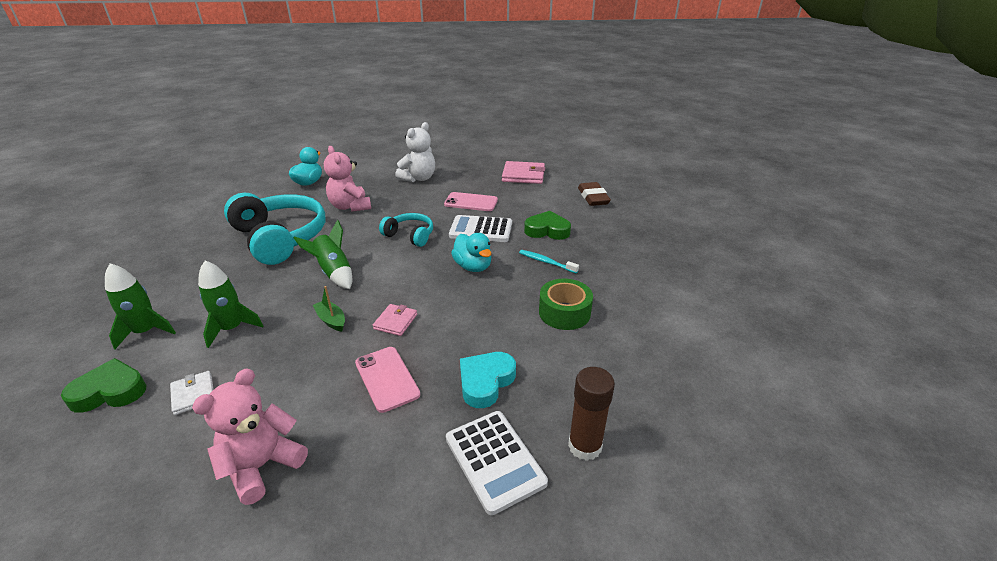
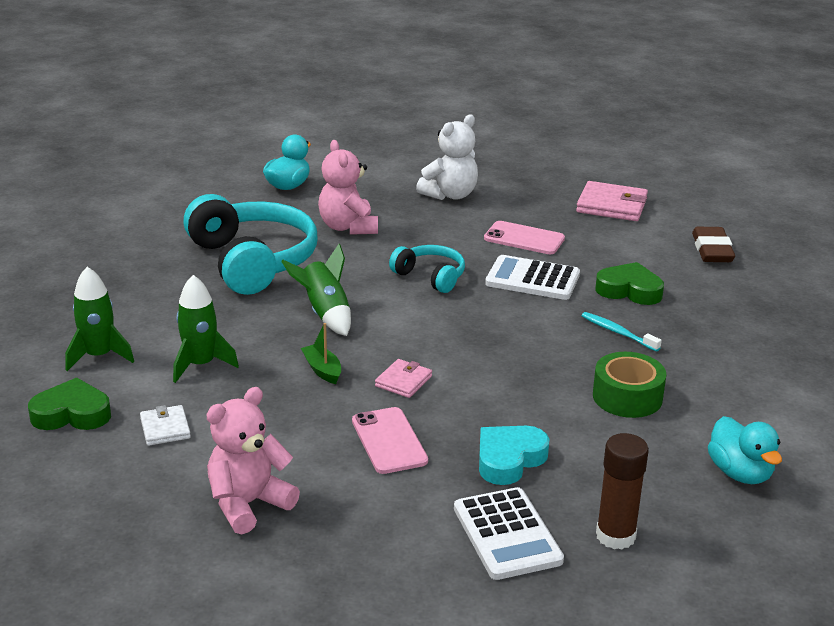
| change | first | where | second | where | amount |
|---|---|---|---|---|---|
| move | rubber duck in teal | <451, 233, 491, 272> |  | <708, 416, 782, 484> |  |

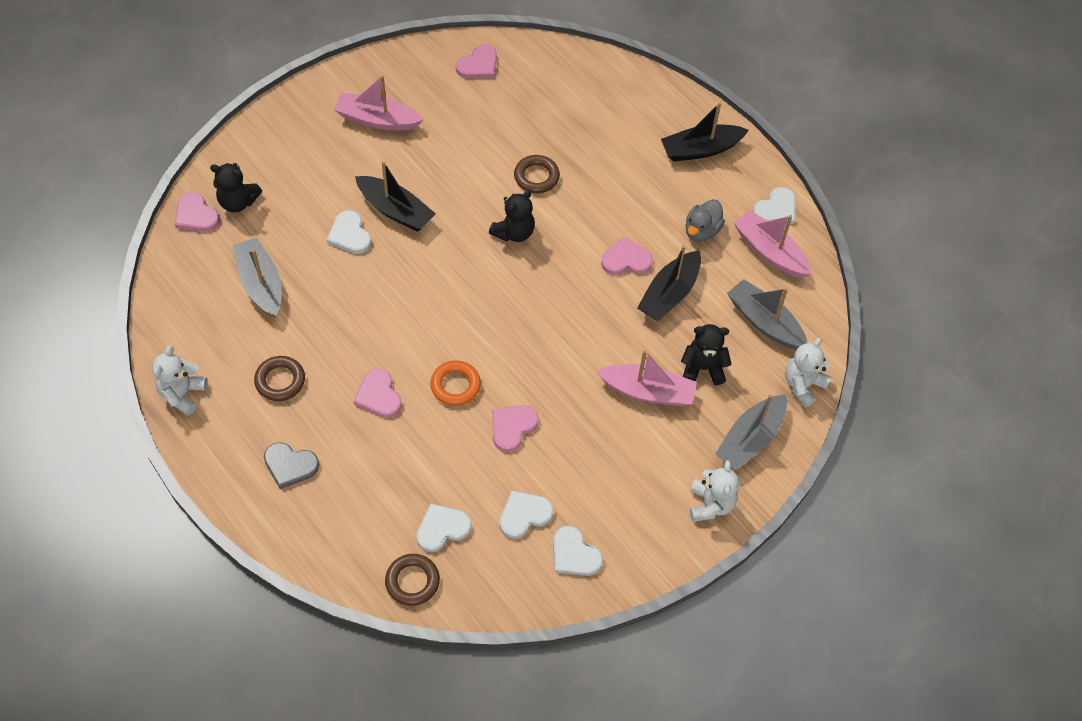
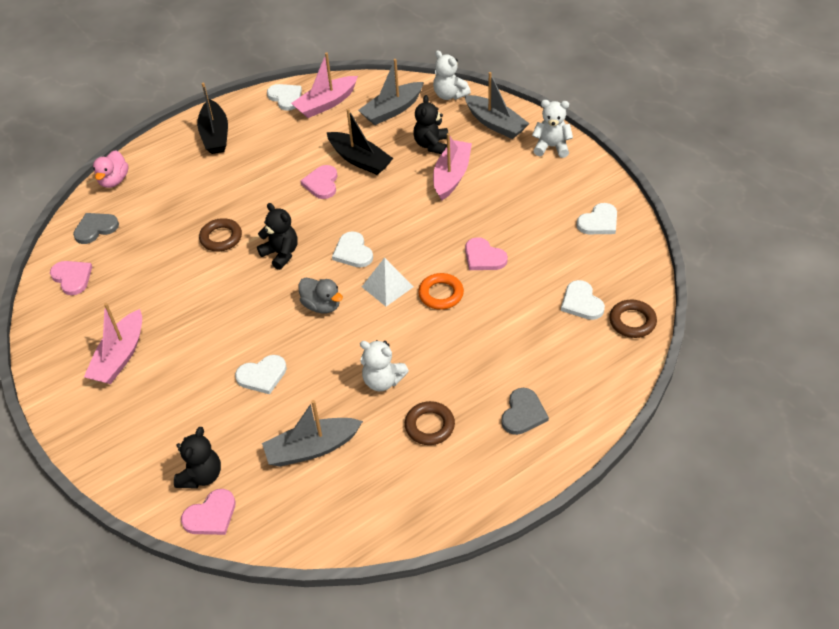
| change | first | where | second | where | amount |
|---|---|---|---|---|---|
| move | teddy in snow-white | <152, 345, 208, 416> |  | <360, 340, 409, 391> |  |
| delete | heart in pink | <354, 368, 402, 418> |  |  |  |
| delete | toy boat in ebony | <355, 161, 436, 232> |  |  |  |
| move | heart in snow-white | <500, 490, 553, 539> |  | <332, 231, 373, 267> |  |
| move | rubber duck in ash-grey | <685, 199, 725, 242> |  | <298, 277, 343, 313> |  |
| insert |  |  | heart in ash-grey | <73, 213, 119, 244> |  |
| insert |  |  | rubber duck in pink | <93, 150, 129, 188> |  |
| insert |  |  | solid pyramid in snow-white | <362, 257, 413, 307> |  |

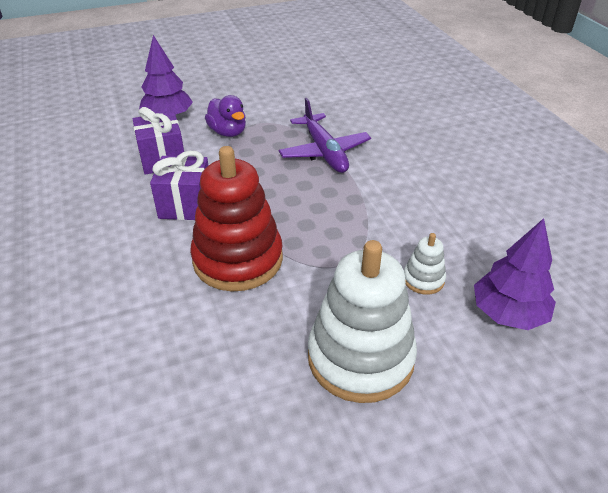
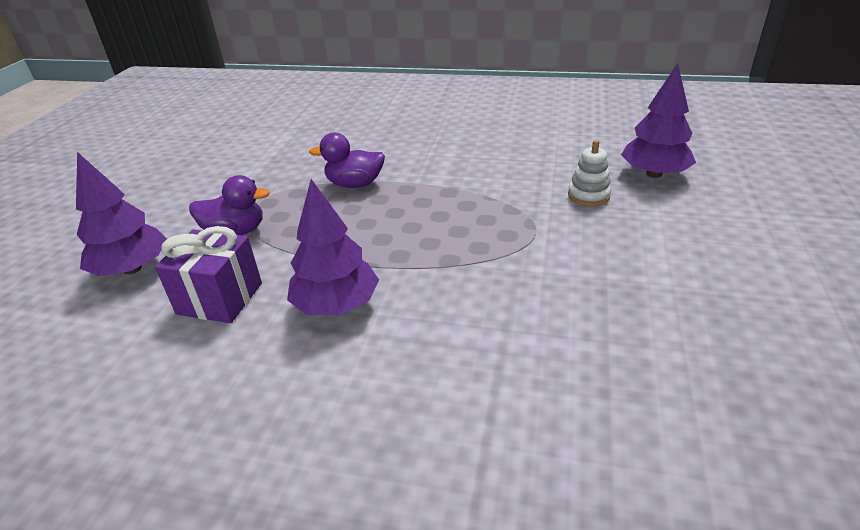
| change | first | where | second | where | amount |
|---|---|---|---|---|---|
| replace | wrapped gift in purple | <150, 151, 209, 220> | toy tree in purple | <287, 179, 379, 315> |  |
| delete | stacking rings in scarlet | <190, 146, 283, 291> |  |  |  |
| replace | toy plane in purple | <279, 98, 371, 173> | rubber duck in purple | <309, 133, 385, 188> |  |
| delete | stacking rings in snow-white | <308, 240, 417, 403> |  |  |  |

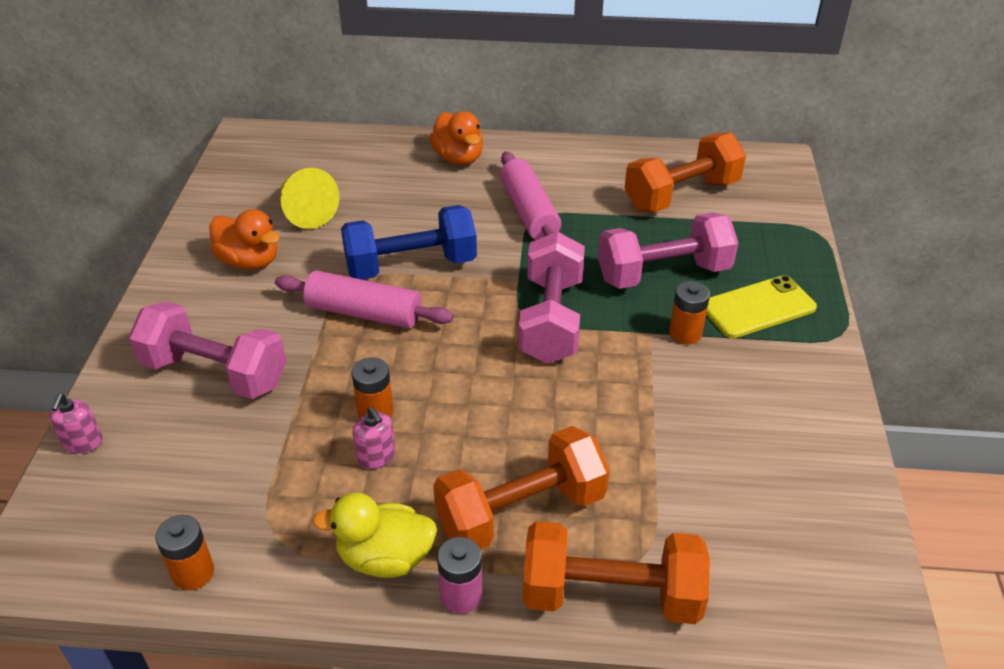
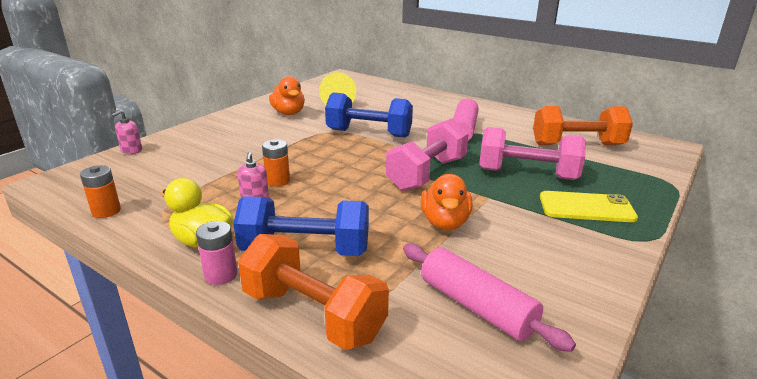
| change | first | where | second | where | amount |
|---|---|---|---|---|---|
| delete | hand weight in pink | <128, 301, 286, 399> |  |  |  |
| move | pastry roller in pink | <275, 270, 453, 329> |  | <403, 244, 576, 352> |  |
| move | rubber duck in orange | <429, 111, 483, 165> |  | <421, 174, 473, 230> |  |
| recolor | hand weight in orange | <433, 426, 610, 549> | hand weight in royal blue | <233, 196, 369, 256> |  |
| delete | battery in orange | <669, 281, 710, 344> |  |  |  |

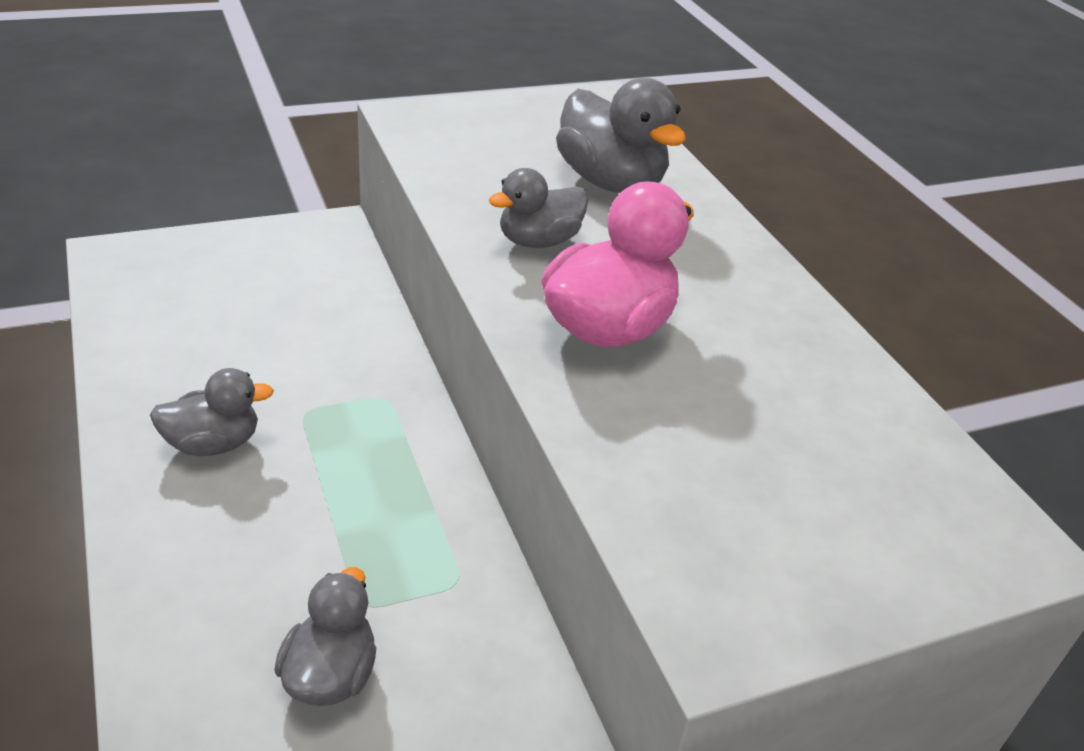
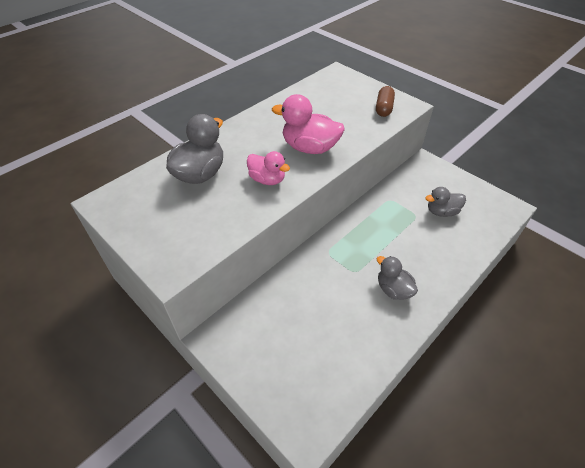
| change | first | where | second | where | amount |
|---|---|---|---|---|---|
| recolor | rubber duck in ash-grey | <489, 168, 588, 248> | rubber duck in pink | <247, 151, 290, 185> |  |
| insert |  |  | capsule in brown | <376, 86, 395, 117> |  |

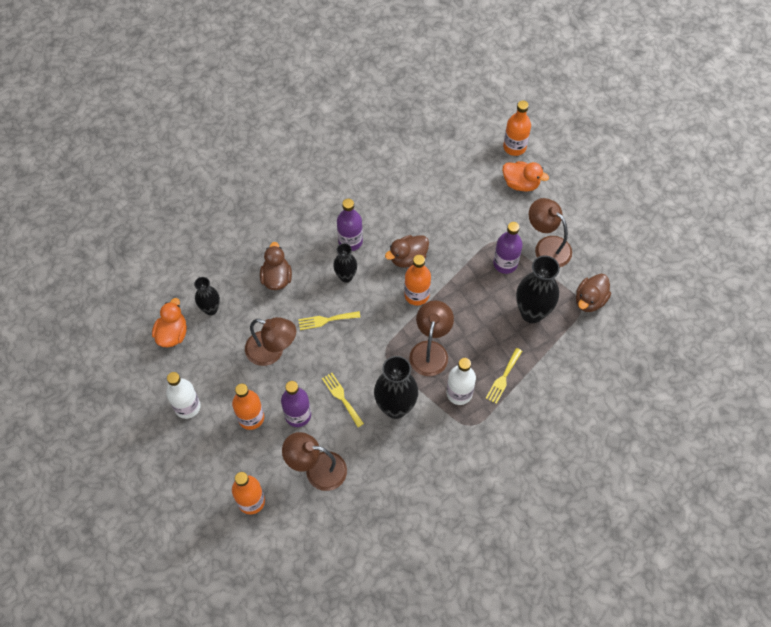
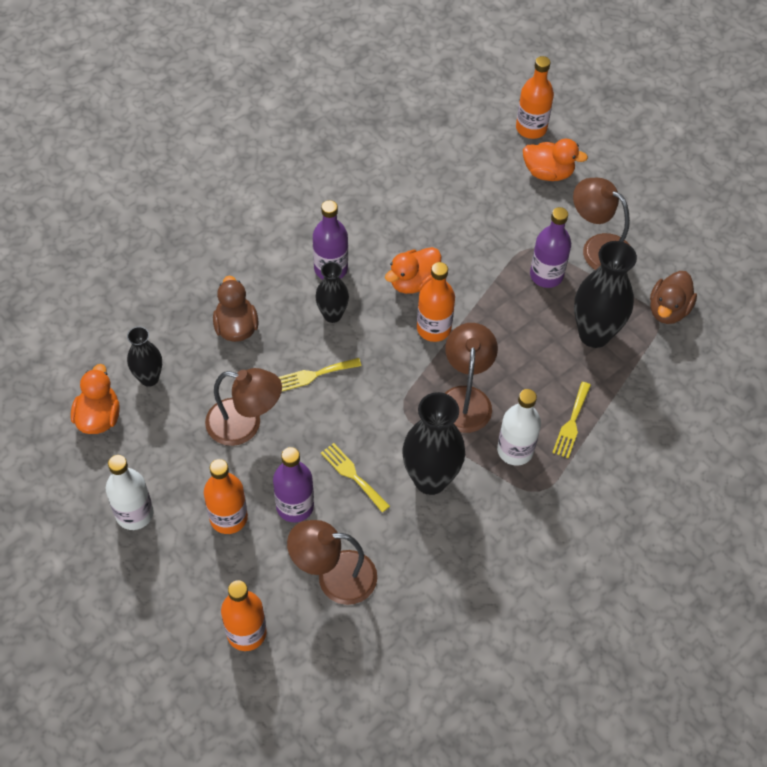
| change | first | where | second | where | amount |
|---|---|---|---|---|---|
| recolor | rubber duck in brown | <385, 235, 429, 268> | rubber duck in orange | <385, 247, 441, 294> |  |

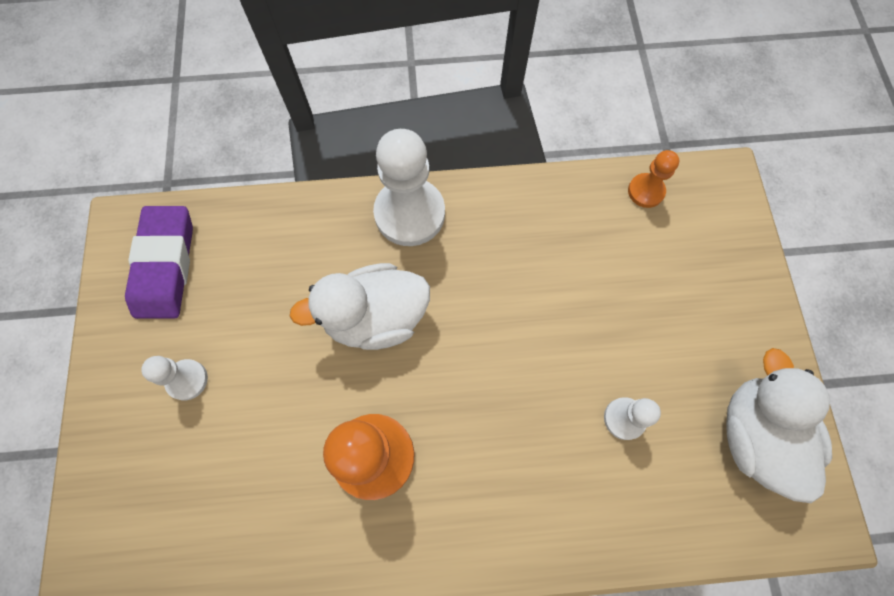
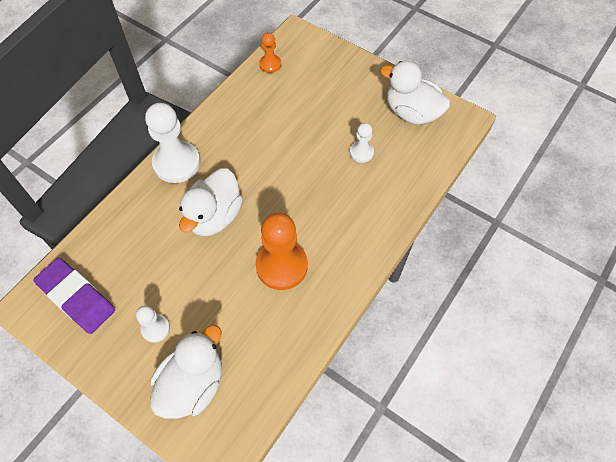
| change | first | where | second | where | amount |
|---|---|---|---|---|---|
| insert |  |  | rubber duck in snow-white | <150, 325, 222, 419> |  |

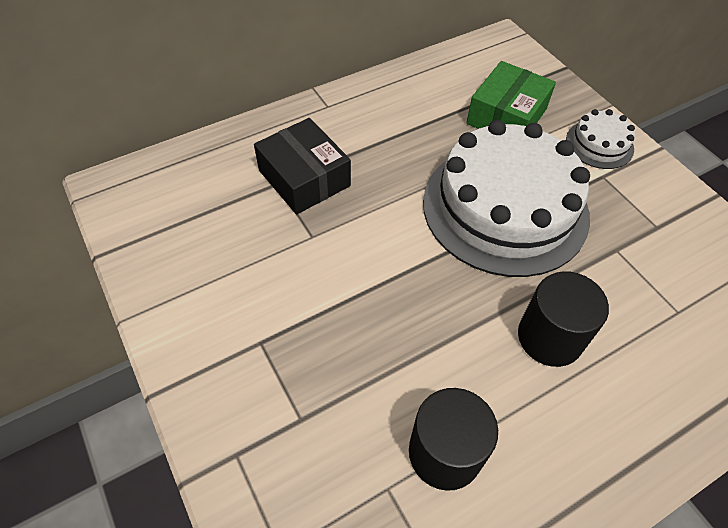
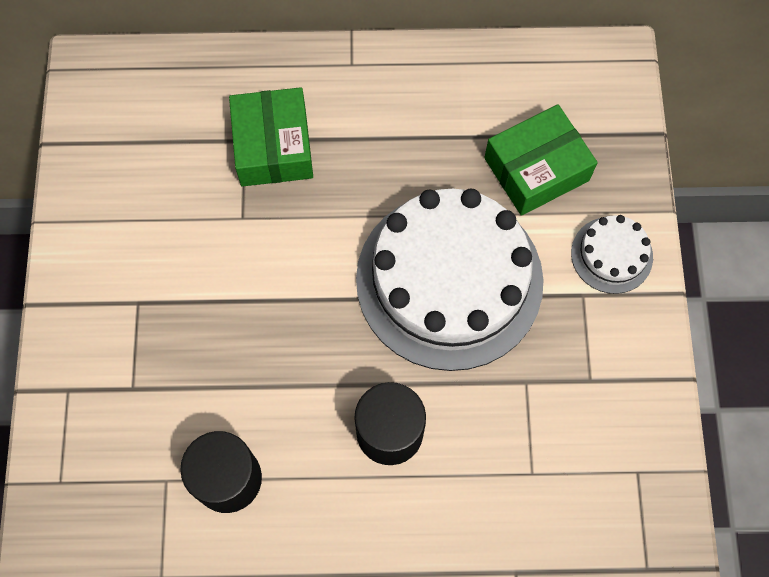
| change | first | where | second | where | amount |
|---|---|---|---|---|---|
| recolor | box in ebony | <254, 118, 351, 215> | box in leaf-green | <229, 87, 313, 187> |  |

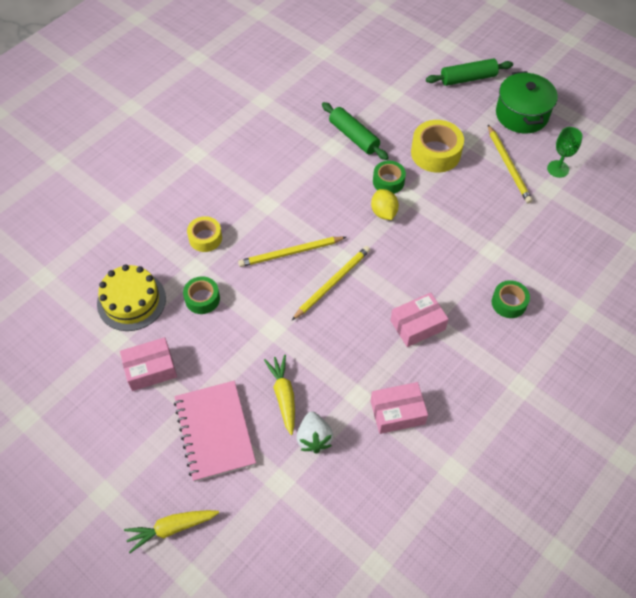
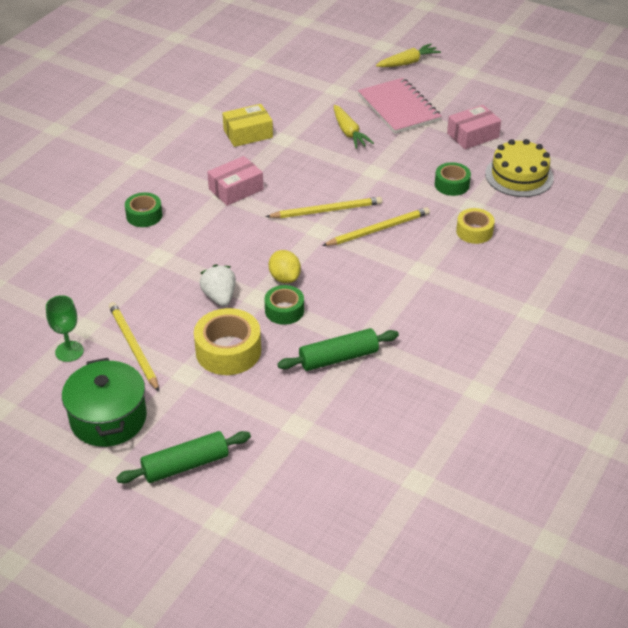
| change | first | where | second | where | amount |
|---|---|---|---|---|---|
| rotate | wooden pencil in yellow | <291, 246, 370, 321> |  | <266, 197, 382, 218> | 135 degrees counterclockwise |
| move | strawberry in snow-white | <297, 412, 333, 454> |  | <199, 264, 236, 306> |  |
| rotate | pastry roller in leaf-green | <322, 102, 389, 160> |  | <277, 328, 399, 371> | 60 degrees counterclockwise |
| recolor | box in pink | <370, 382, 428, 434> | box in yellow | <223, 104, 273, 147> |  |

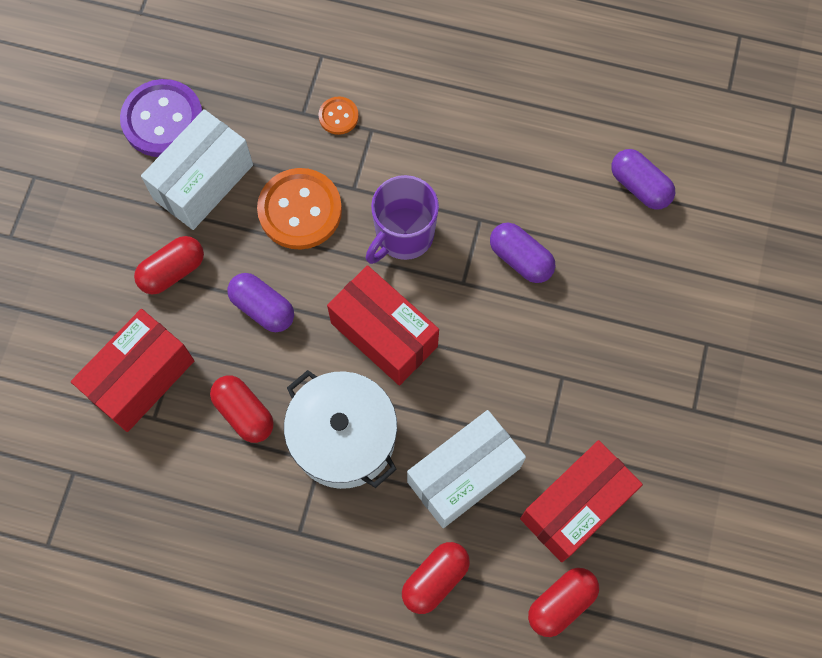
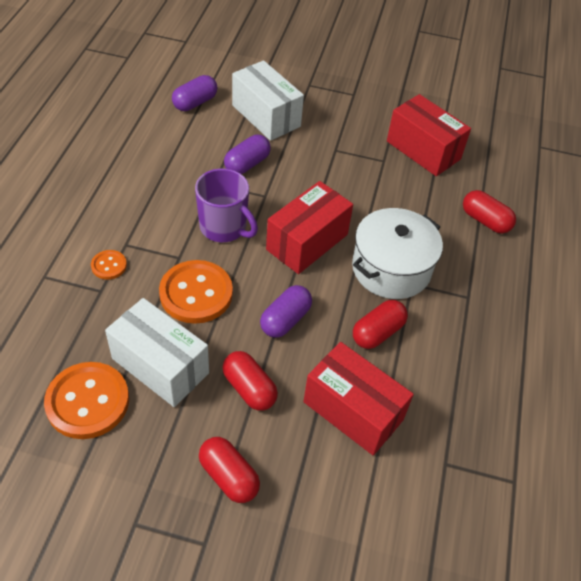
| change | first | where | second | where | amount |
|---|---|---|---|---|---|
| recolor | sewing button in purple | <120, 79, 203, 157> | sewing button in orange | <44, 362, 129, 439> |  |
| move | box in snow-white | <407, 410, 526, 528> |  | <232, 60, 304, 141> |  |
| move | capsule in scarlet | <528, 568, 599, 637> |  | <199, 437, 260, 503> |  |

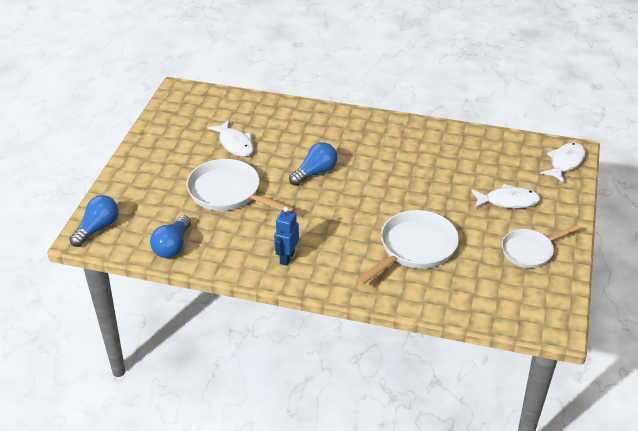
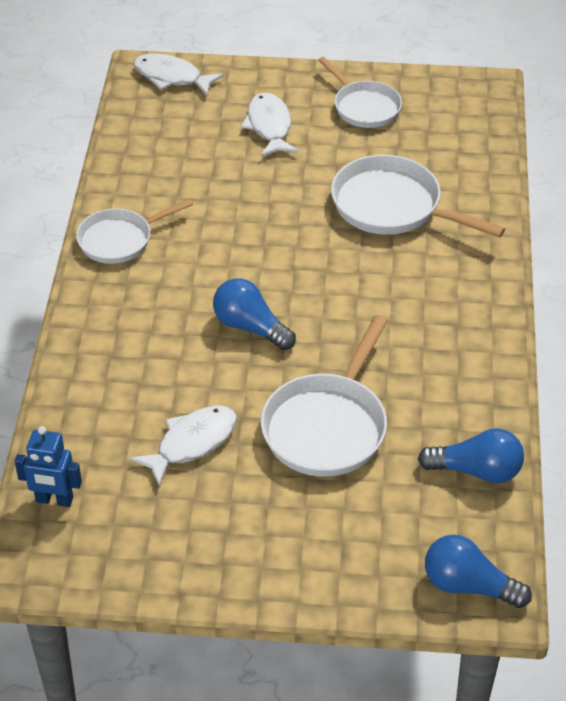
| change | first | where | second | where | amount |
|---|---|---|---|---|---|
| move | robot figure in royal blue | <274, 207, 299, 266> |  | <15, 426, 82, 507> |  |
| insert |  |  | pan in snow-white | <76, 199, 193, 264> |  |

